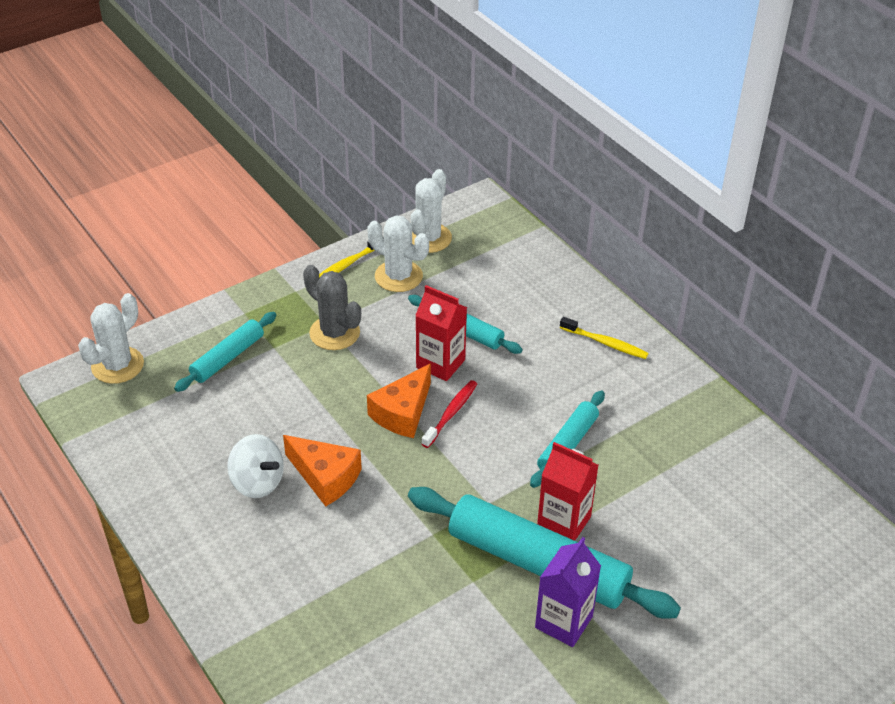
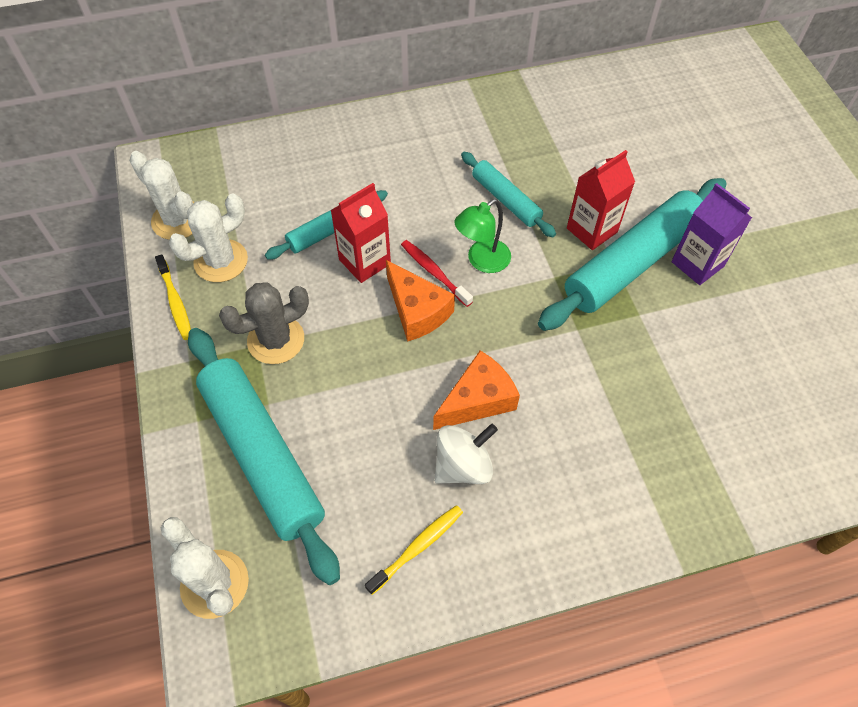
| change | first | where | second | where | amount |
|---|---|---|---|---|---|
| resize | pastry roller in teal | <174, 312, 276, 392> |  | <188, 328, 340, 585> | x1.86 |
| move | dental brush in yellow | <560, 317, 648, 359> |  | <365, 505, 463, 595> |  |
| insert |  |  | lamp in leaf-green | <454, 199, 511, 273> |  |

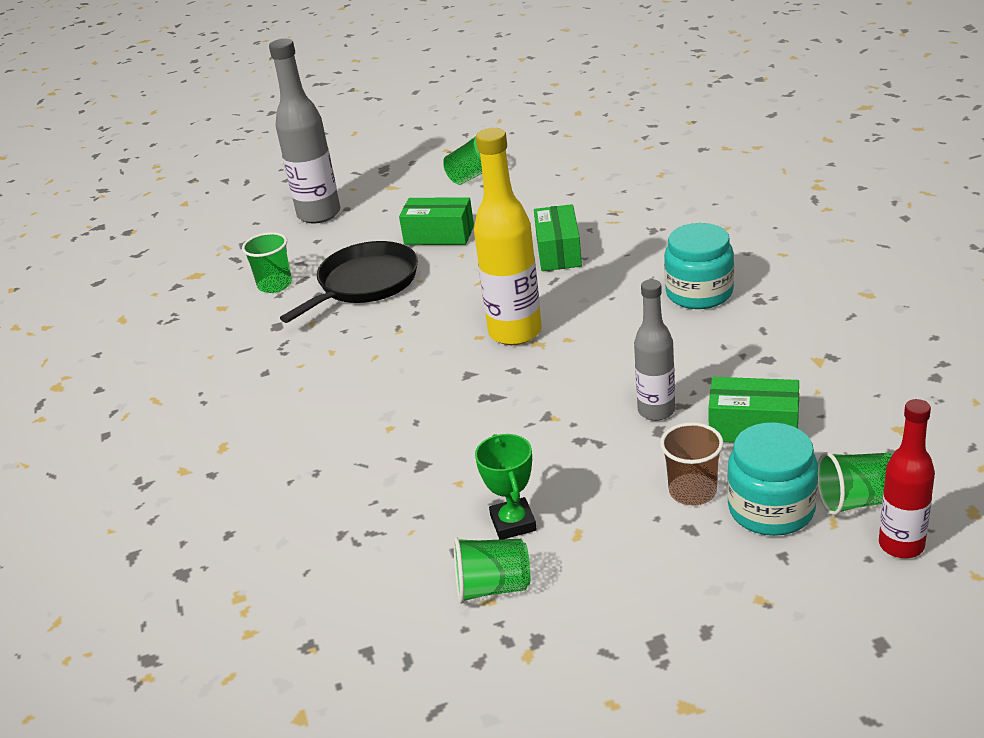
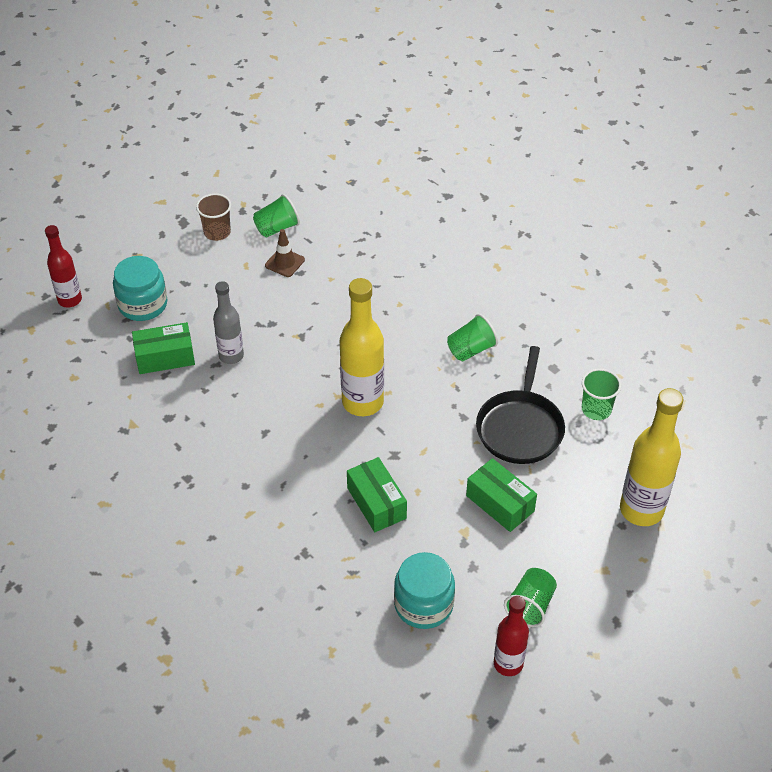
| change | first | where | second | where | amount |
|---|---|---|---|---|---|
| recolor | flask in ash-grey | <269, 39, 340, 223> | flask in yellow | <620, 388, 684, 526> |  |
| rotate | box in leaf-green | <399, 197, 474, 245> |  | <466, 458, 537, 532> | 60 degrees clockwise |
| replace | trophy in leaf-green | <475, 434, 537, 540> | traffic cone in brown | <265, 229, 305, 277> |  |
| move | beaker in brown | <660, 422, 724, 505> |  | <196, 193, 231, 241> |  |
| move | preserve jar in teal | <664, 223, 734, 309> |  | <394, 552, 455, 629> |  |
| move | beaker in leaf-green | <817, 452, 892, 515> |  | <447, 314, 498, 361> |  |
| insert |  |  | flask in scarlet | <494, 596, 529, 676> |  |

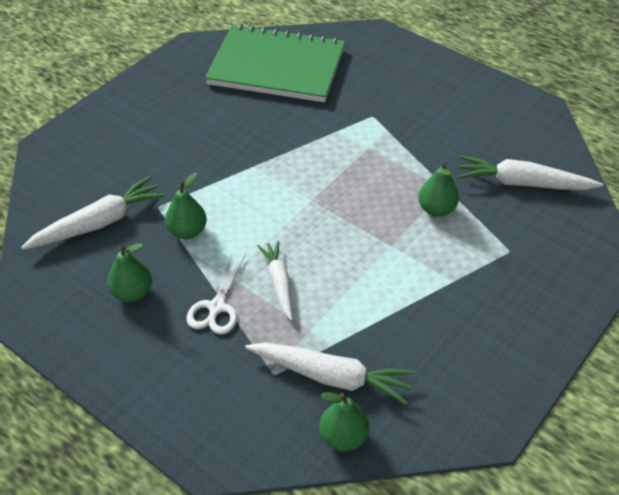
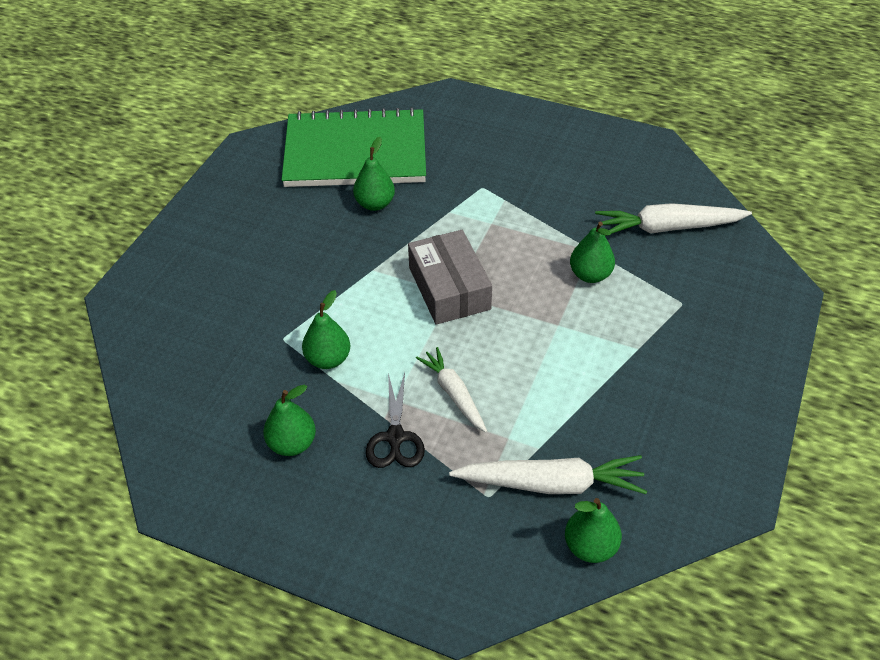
| change | first | where | second | where | amount |
|---|---|---|---|---|---|
| delete | toy carrot in snow-white | <21, 176, 165, 250> |  |  |  |
| recolor | scissors in snow-white | <186, 253, 246, 335> | scissors in ebony | <366, 372, 425, 468> |  |
| insert |  |  | toy pear in leaf-green | <353, 137, 395, 211> |  |
| insert |  |  | box in ash-grey | <408, 230, 492, 325> |  |

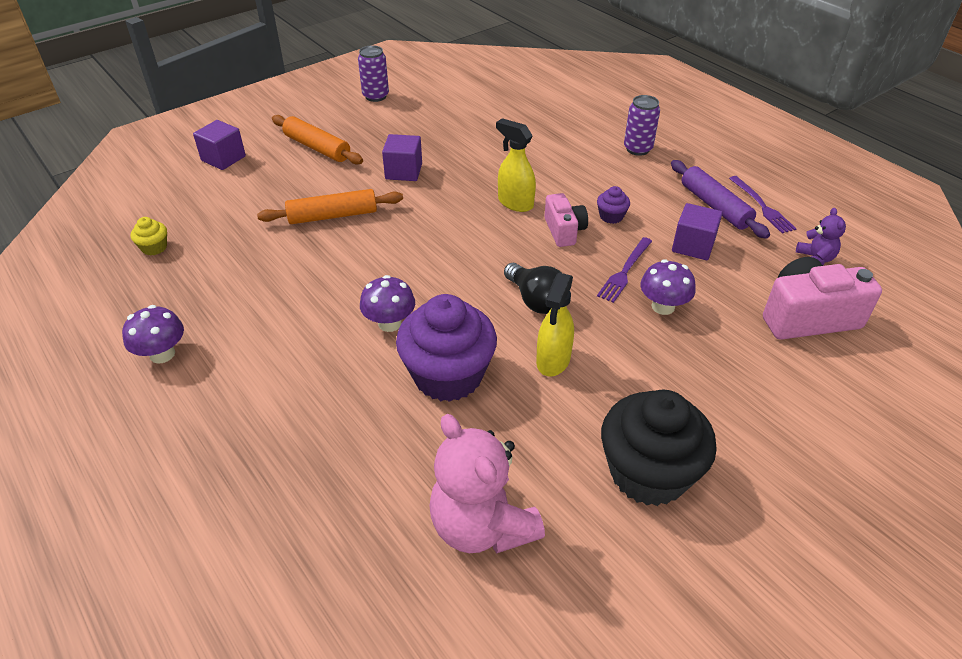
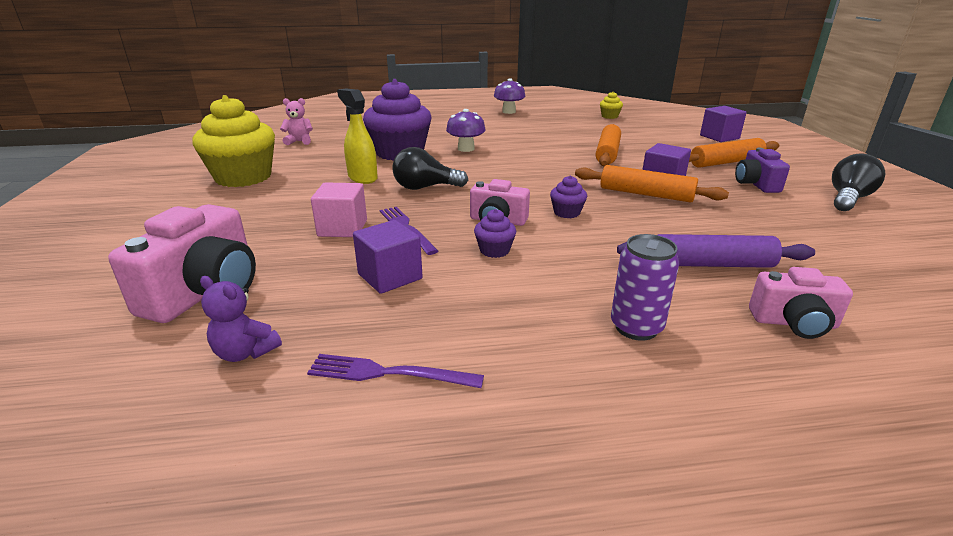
| change | first | where | second | where | amount |
|---|---|---|---|---|---|
| replace | soda can in purple | <358, 45, 389, 102> | light bulb in ebony | <832, 153, 886, 211> |  |
| resize | teddy in pink | <429, 414, 545, 554> |  | <280, 98, 313, 145> | x0.49 |
| replace | sprayer in yellow | <496, 118, 536, 212> | muffin in purple | <550, 176, 587, 218> |  |
| recolor | muffin in ebony | <601, 390, 717, 506> | muffin in yellow | <192, 95, 275, 187> |  |
| replace | toadstool in purple | <640, 259, 696, 315> | cube in pink | <311, 182, 367, 237> |  |
| move | pastry roller in purple | <671, 160, 770, 239> |  | <617, 234, 815, 268> |  |
| insert |  |  | pastry roller in orange | <575, 165, 729, 203> |  |
| insert |  |  | camera in purple | <735, 147, 790, 193> |  |
| insert |  |  | camera in pink | <749, 267, 853, 339> |  |

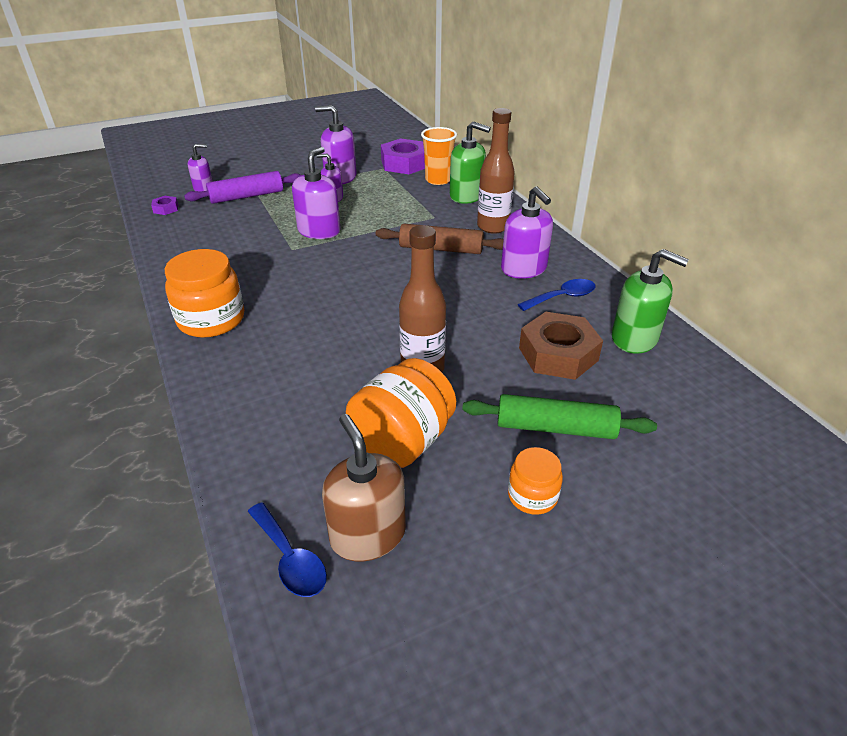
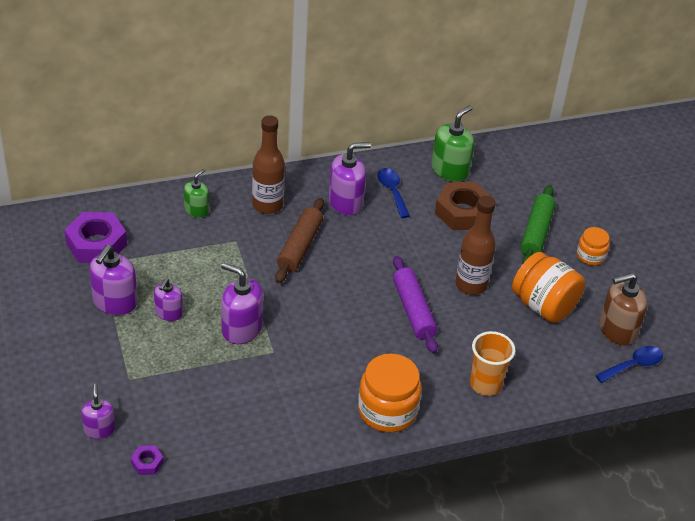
| change | first | where | second | where | amount |
|---|---|---|---|---|---|
| move | pastry roller in purple | <184, 171, 301, 204> |  | <393, 256, 438, 354> |  |
| move | beaker in orange | <421, 127, 457, 185> |  | <470, 331, 515, 396> |  |
| resize | pump bottle in leaf-green | <450, 121, 491, 204> |  | <184, 169, 209, 218> | x0.62 |

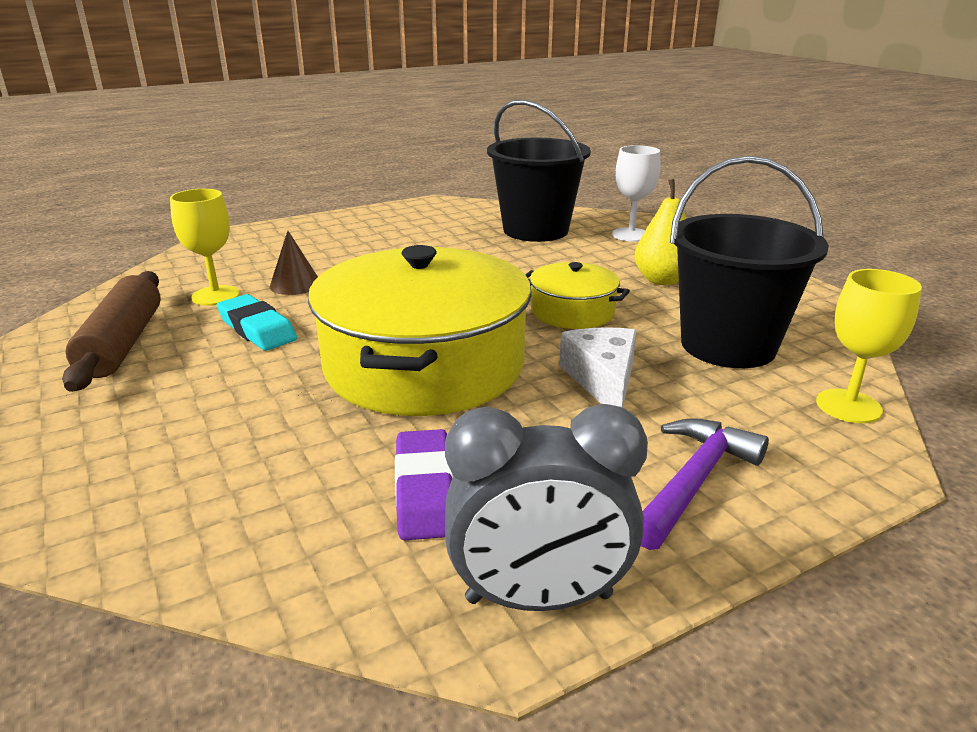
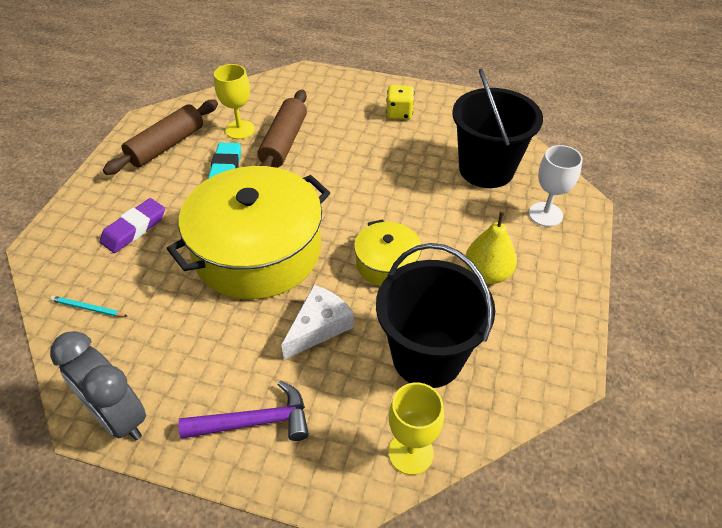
| change | first | where | second | where | amount |
|---|---|---|---|---|---|
| replace | cone in brown | <270, 231, 318, 295> | pastry roller in brown | <258, 90, 307, 168> |  |
| move | pencil eraser in purple | <395, 429, 454, 541> |  | <100, 198, 165, 253> |  |
| insert |  |  | wooden pencil in teal | <50, 296, 127, 317> |  |
| insert |  |  | die in yellow | <386, 85, 414, 120> |  |

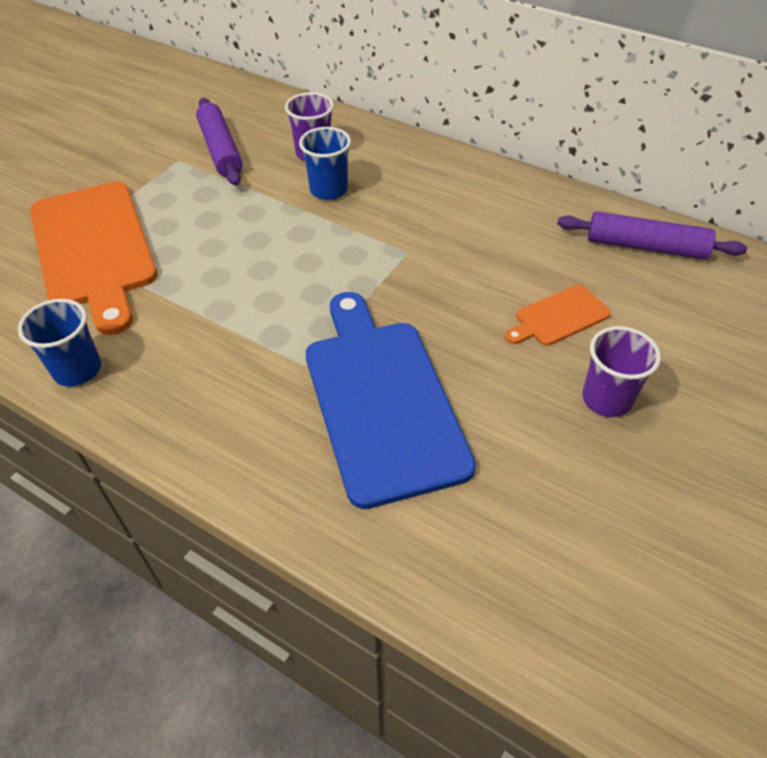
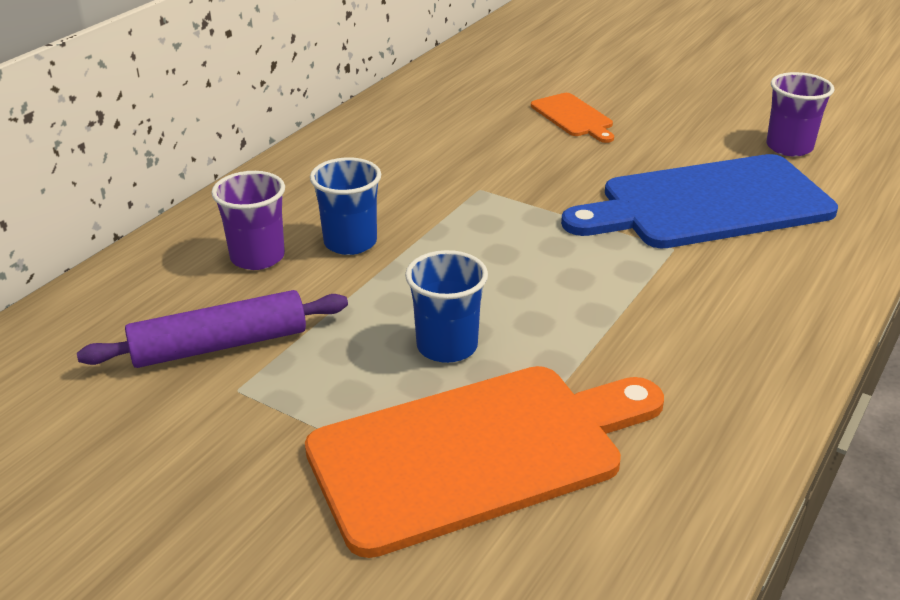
| change | first | where | second | where | amount |
|---|---|---|---|---|---|
| move | beaker in royal blue | <18, 299, 101, 387> |  | <405, 250, 488, 363> |  |
| delete | pastry roller in purple | <557, 211, 747, 260> |  |  |  |
| move | beaker in purple | <582, 326, 661, 417> |  | <766, 72, 835, 156> |  |

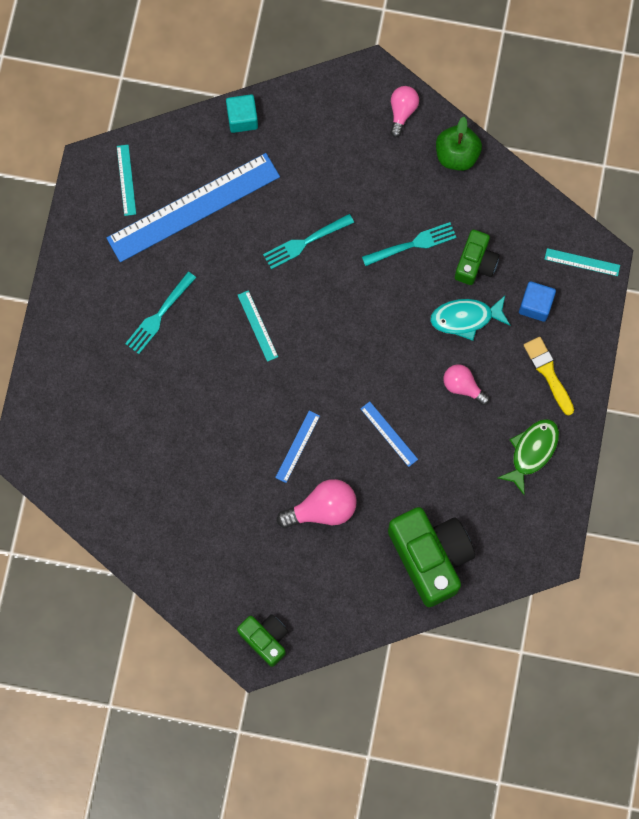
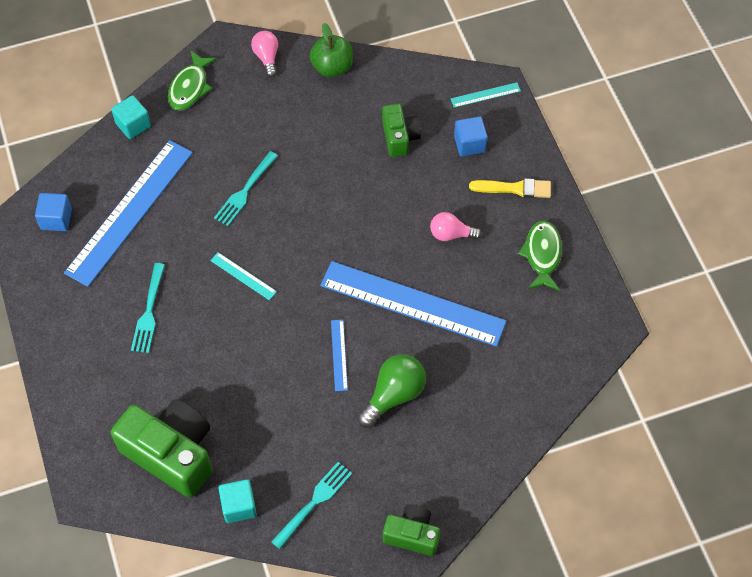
| change | first | where | second | where | amount |
|---|---|---|---|---|---|
| replace | ruler in teal | <117, 145, 136, 216> | cube in royal blue | <35, 193, 72, 231> |  |
| recolor | light bulb in pink | <277, 479, 357, 528> | light bulb in leaf-green | <357, 354, 426, 428> |  |
| resize | ruler in royal blue | <360, 401, 418, 467> |  | <320, 261, 506, 347> | x2.44 |
| move | dinner fork in teal | <362, 222, 457, 266> |  | <271, 462, 352, 549> |  |
| move | camera in leaf-green | <388, 507, 475, 607> |  | <111, 399, 212, 498> |  |
| delete | fish in teal | <430, 296, 511, 341> |  |  |  |
| rotate | paintbrush in yellow | <524, 337, 574, 416> |  | <469, 178, 551, 198> | 150 degrees clockwise |
| insert |  |  | fish in leaf-green | <168, 50, 218, 110> |  |
| insert |  |  | cube in teal | <218, 479, 257, 523> |  |

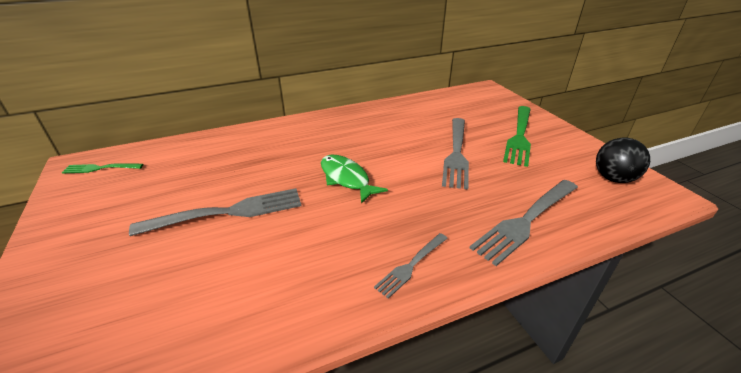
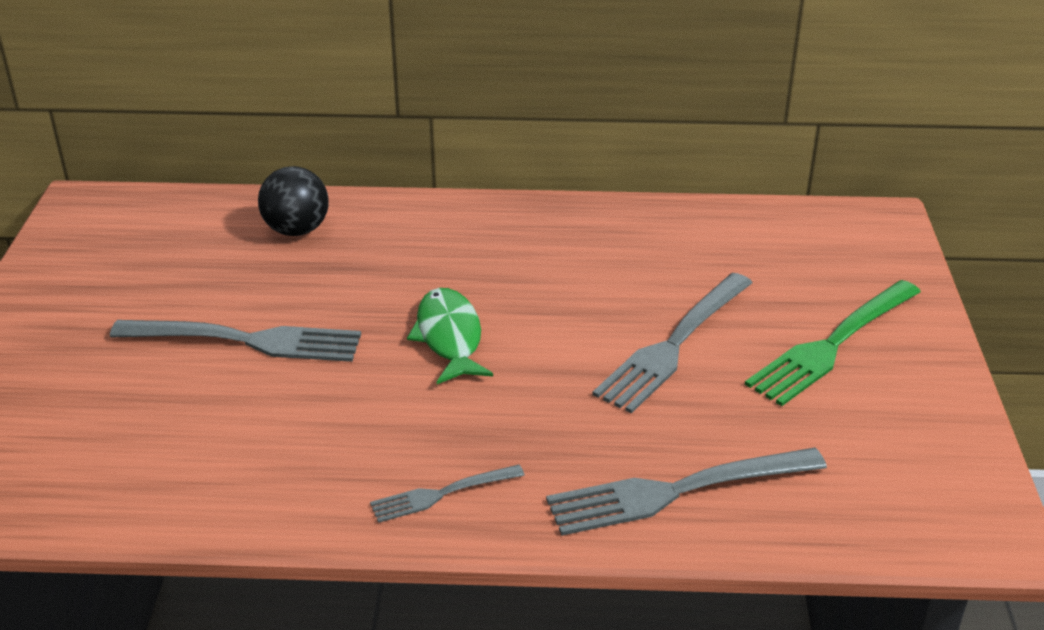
| change | first | where | second | where | amount |
|---|---|---|---|---|---|
| delete | dinner fork in leaf-green | <62, 163, 143, 173> |  |  |  |
| move | ball in ebony | <596, 138, 650, 183> |  | <258, 166, 329, 236> |  |

